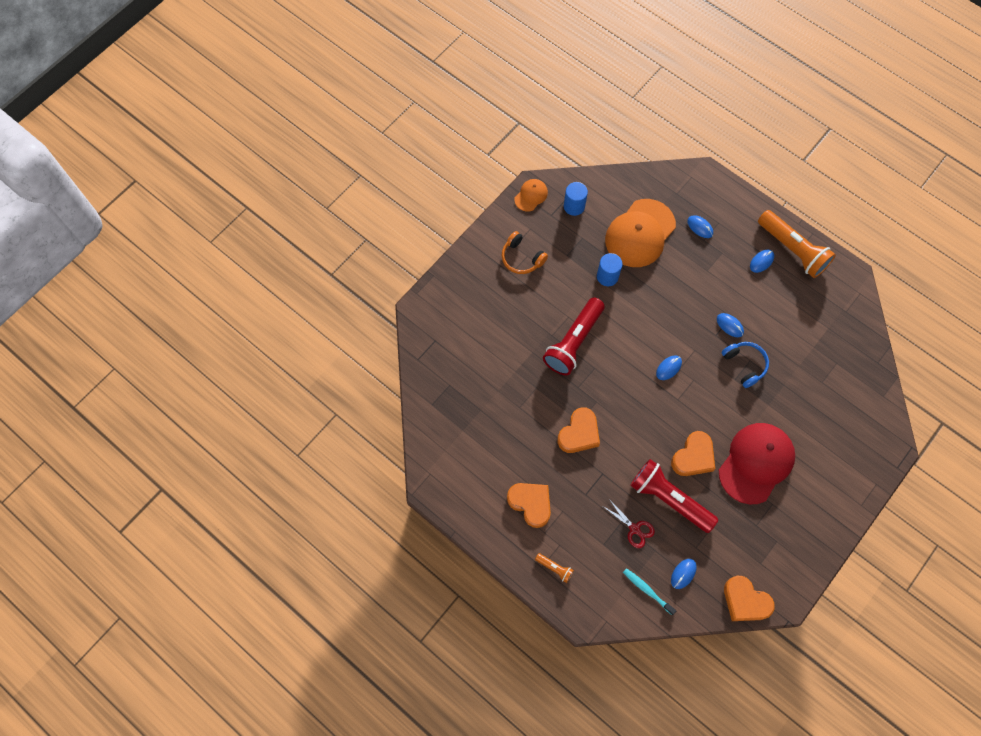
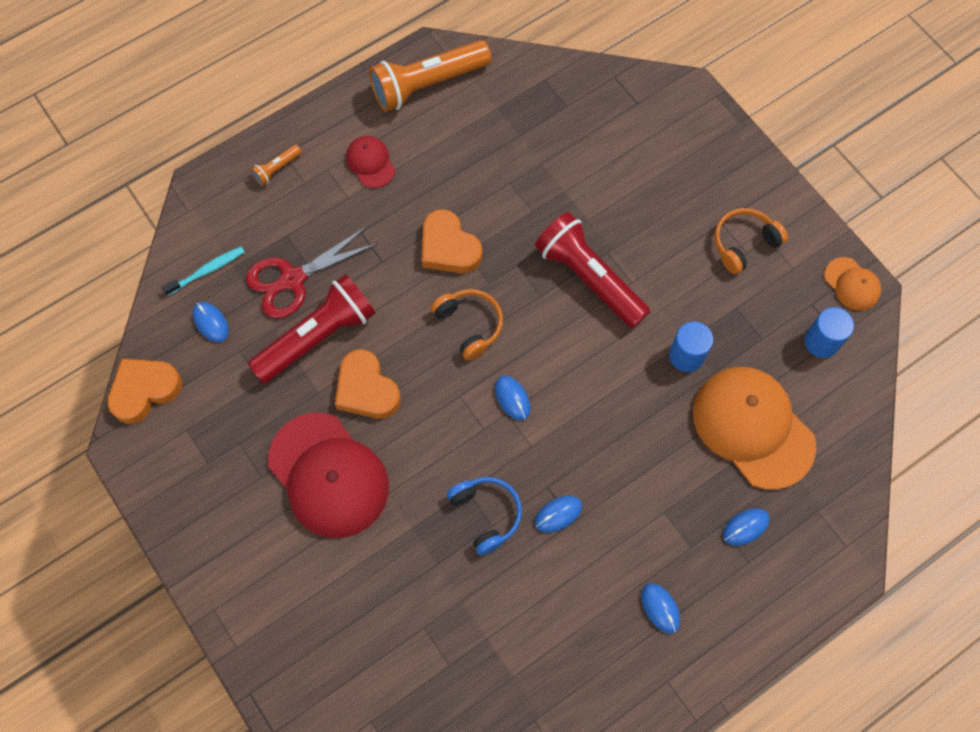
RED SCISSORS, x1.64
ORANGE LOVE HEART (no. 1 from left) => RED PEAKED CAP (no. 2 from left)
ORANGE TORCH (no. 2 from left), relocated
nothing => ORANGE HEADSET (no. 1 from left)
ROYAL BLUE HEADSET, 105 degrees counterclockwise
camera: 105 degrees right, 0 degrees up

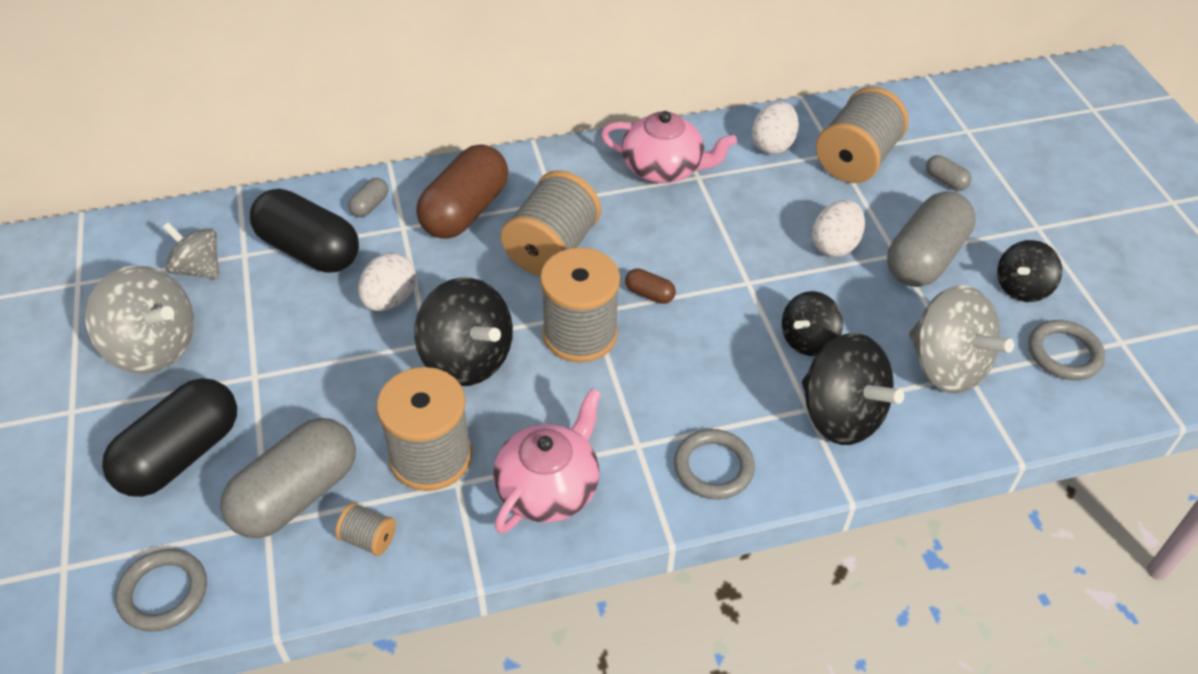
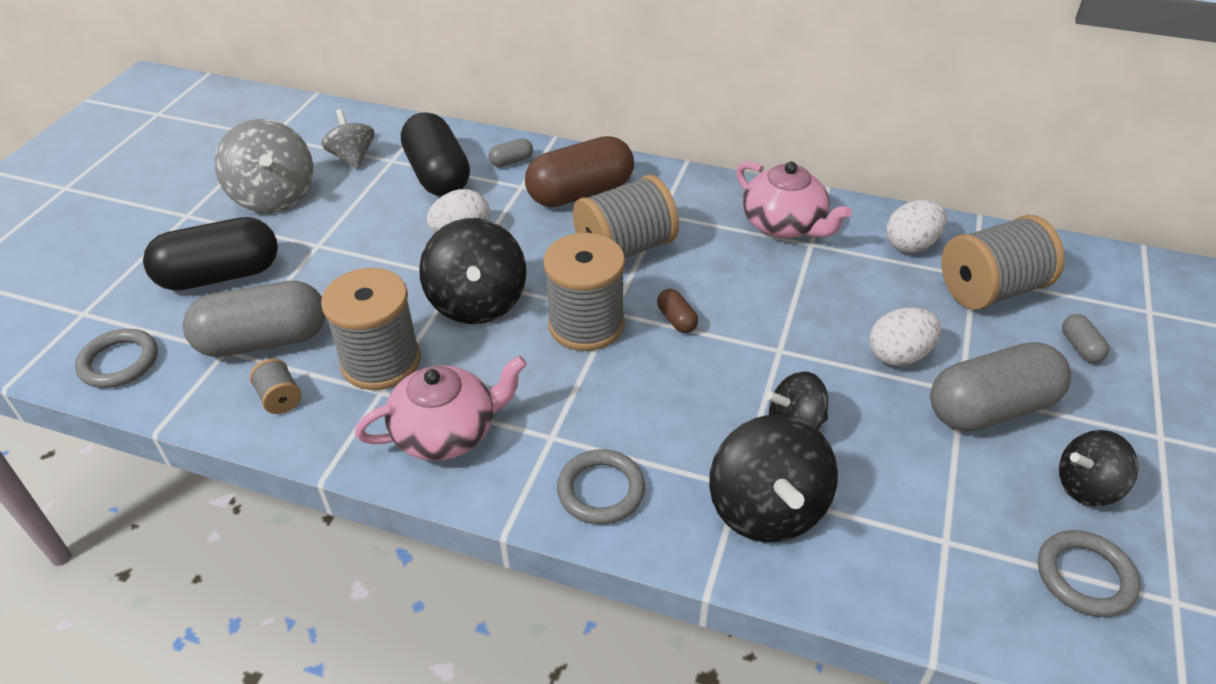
ASH-GREY TOY TOP (no. 3 from left) => nothing
camera: 35 degrees right, 5 degrees down

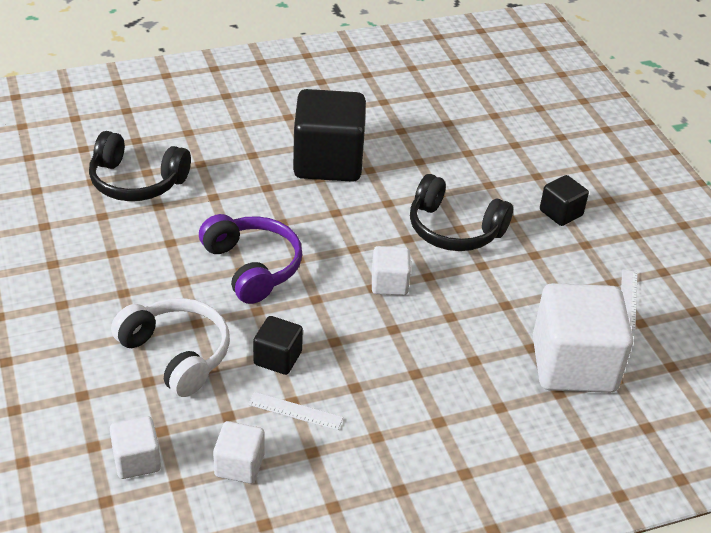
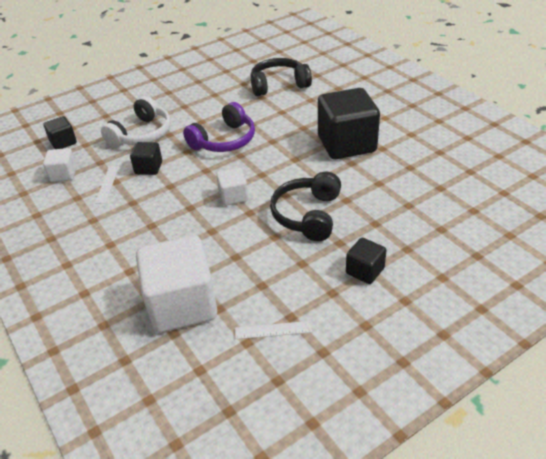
PURE WHITE CUBE (no. 1 from left) => BLACK CUBE (no. 1 from left)
BLACK HEADSET (no. 1 from left), 75 degrees clockwise
camera: 80 degrees right, 0 degrees up

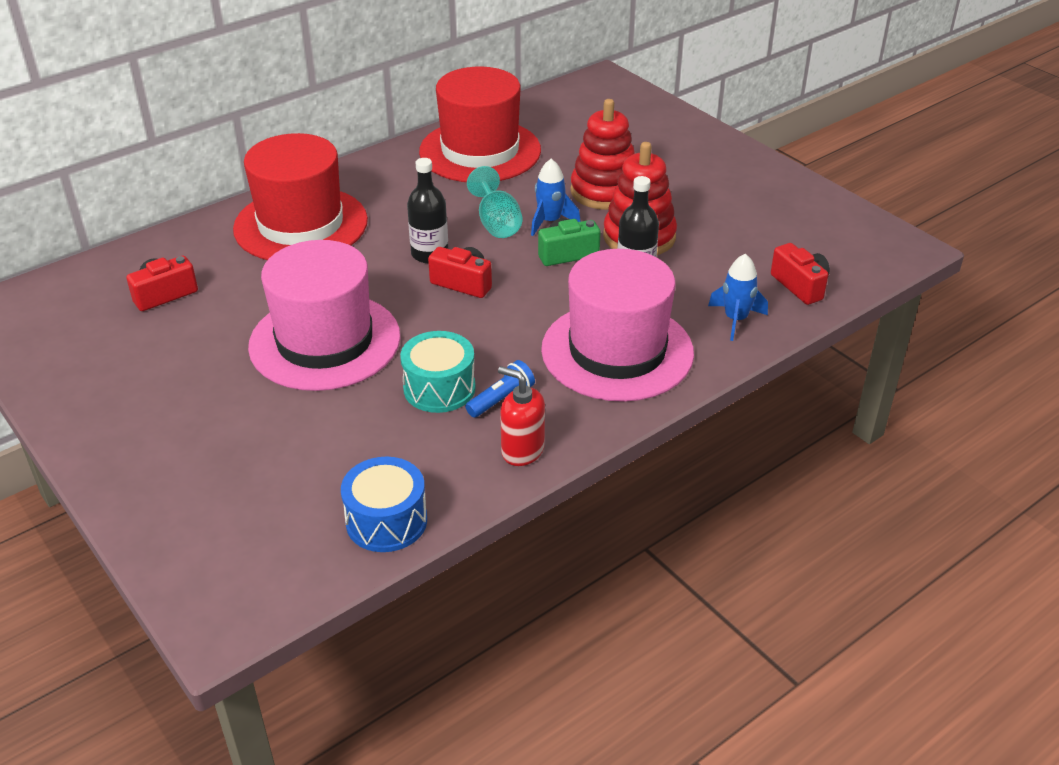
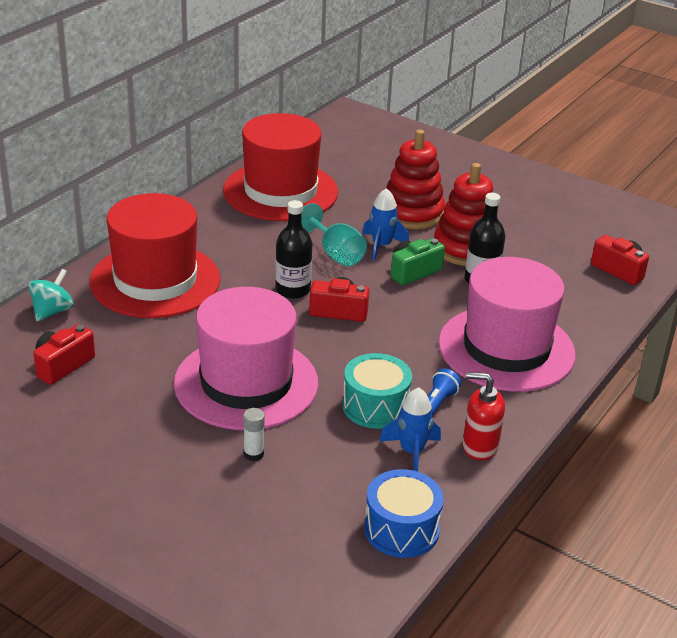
nothing => TEAL TOY TOP
nothing => PURE WHITE STICK OF GLUE
ROYAL BLUE TOY ROCKET (no. 2 from left), relocated
camera: 20 degrees left, 5 degrees down

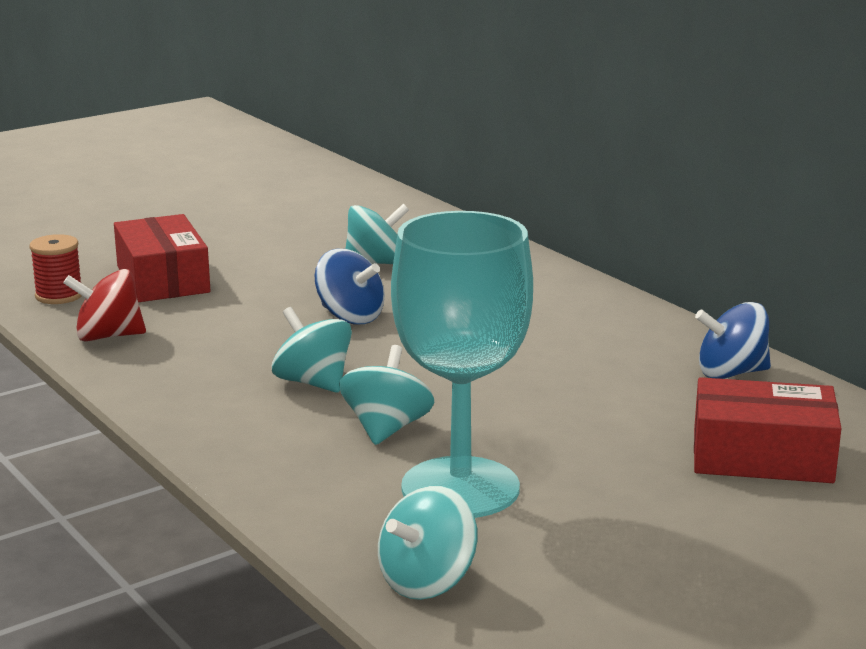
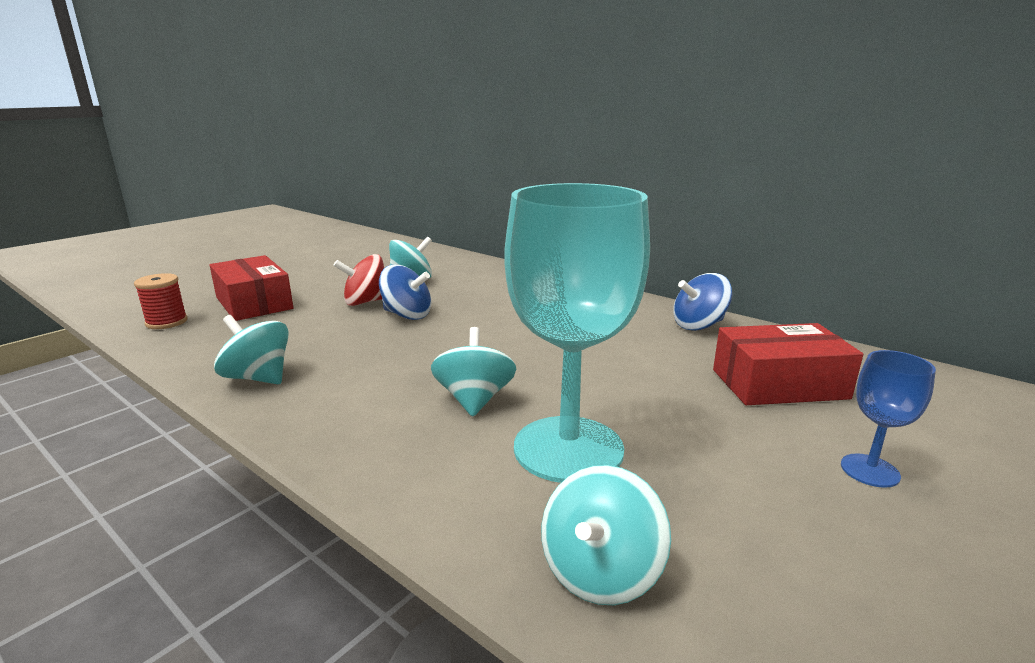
TEAL TOY TOP (no. 1 from left), relocated
RED TOY TOP, relocated
nothing => ROYAL BLUE CHALICE
camera: 15 degrees left, 0 degrees up

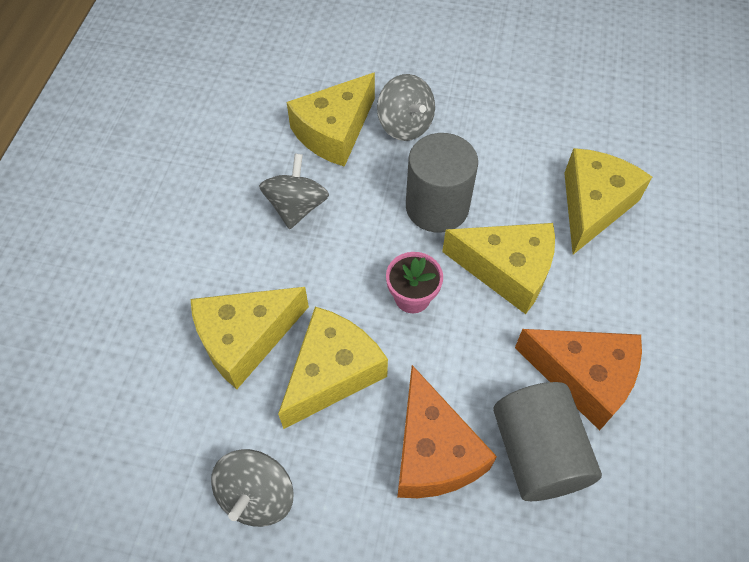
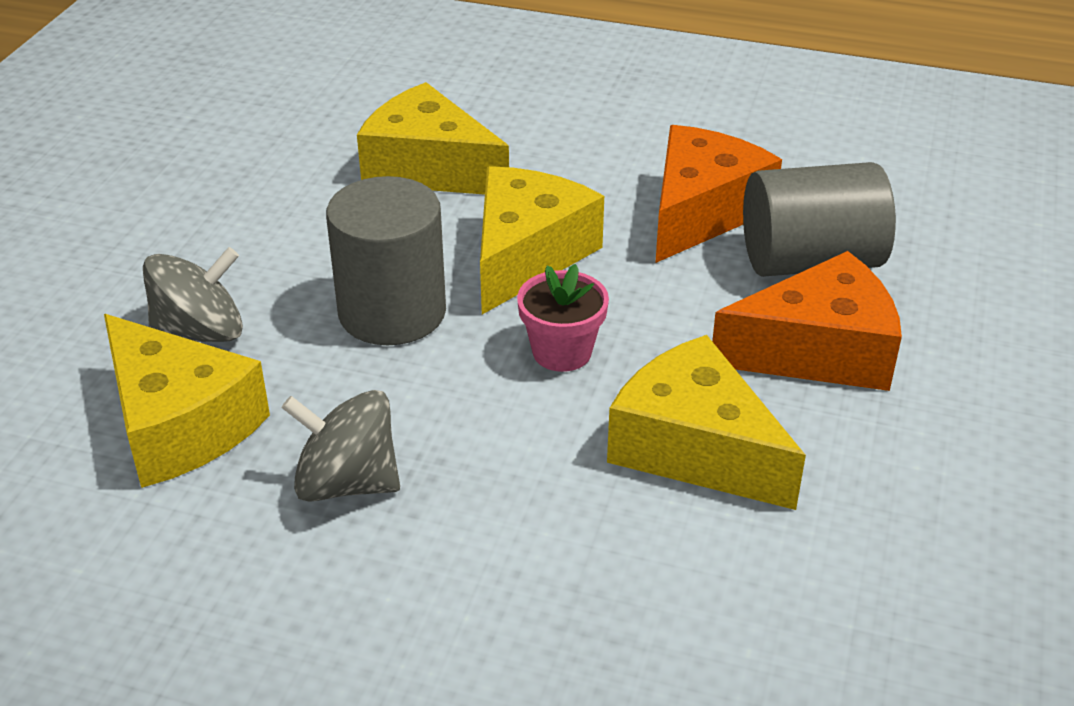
YELLOW CHEESE (no. 1 from left) => nothing
ASH-GREY TOY TOP (no. 1 from left) => nothing
camera: 85 degrees left, 20 degrees down

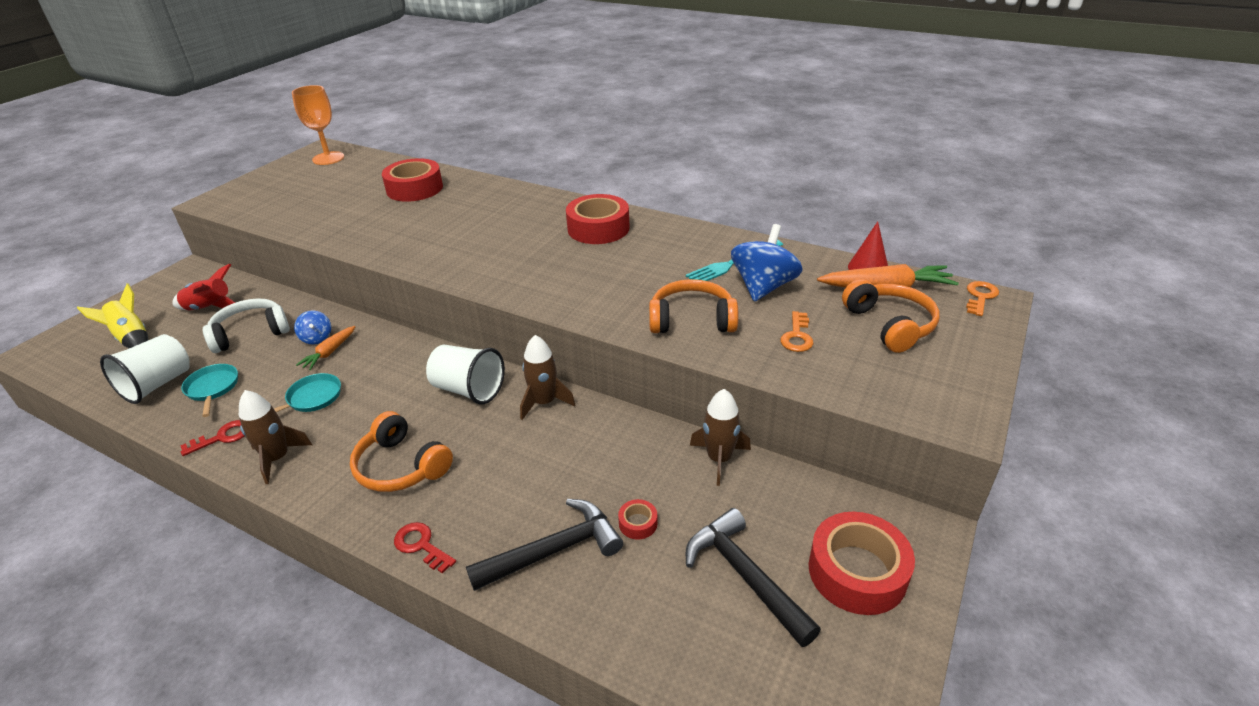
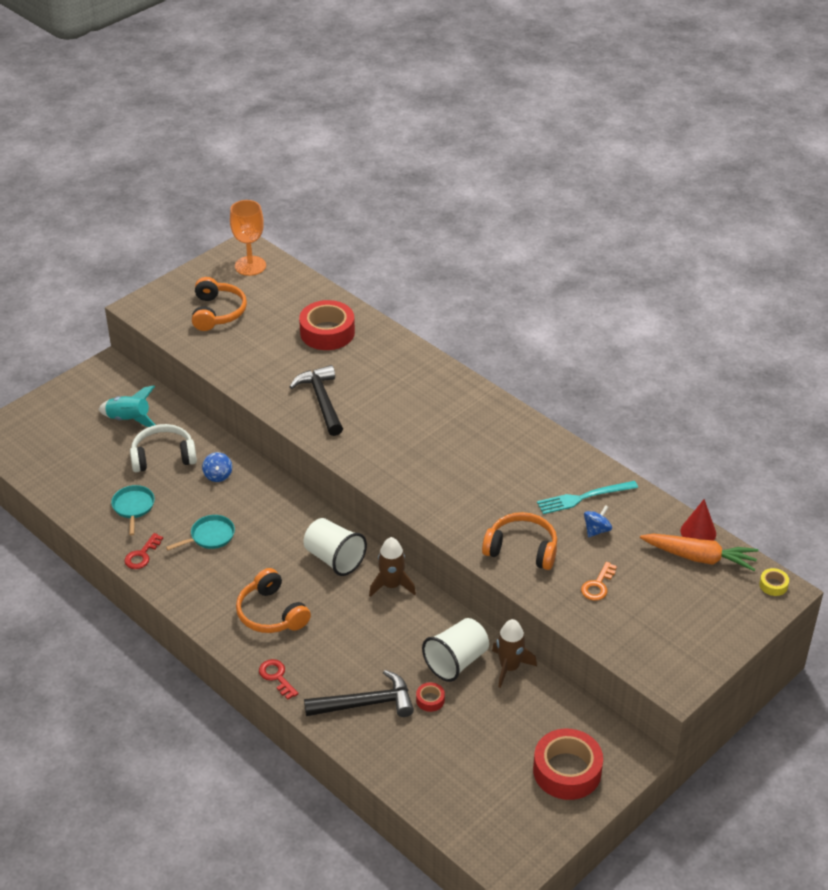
RED TOY ROCKET => TEAL TOY ROCKET
RED LATCHKEY (no. 1 from left), 135 degrees clockwise
ORANGE HEADSET (no. 3 from left in the first image) => ORANGE HEADSET (no. 1 from left), relocated
BLACK CLAW HAMMER (no. 2 from left in the first image) => BLACK CLAW HAMMER (no. 1 from left), relocated
PURE WHITE BEAKER (no. 1 from left in the first image) => PURE WHITE BEAKER (no. 2 from left), relocated
ROYAL BLUE TOY TOP (no. 2 from left), x0.52
ORANGE LATCHKEY (no. 2 from left) => YELLOW STICKY TAPE
YELLOW TOY ROCKET => nothing
RUSSET TOY ROCKET (no. 1 from left) => nothing
ORANGE CARROT (no. 1 from left) => nothing
RED STICKY TAPE (no. 2 from left) => nothing
camera: 15 degrees right, 5 degrees up

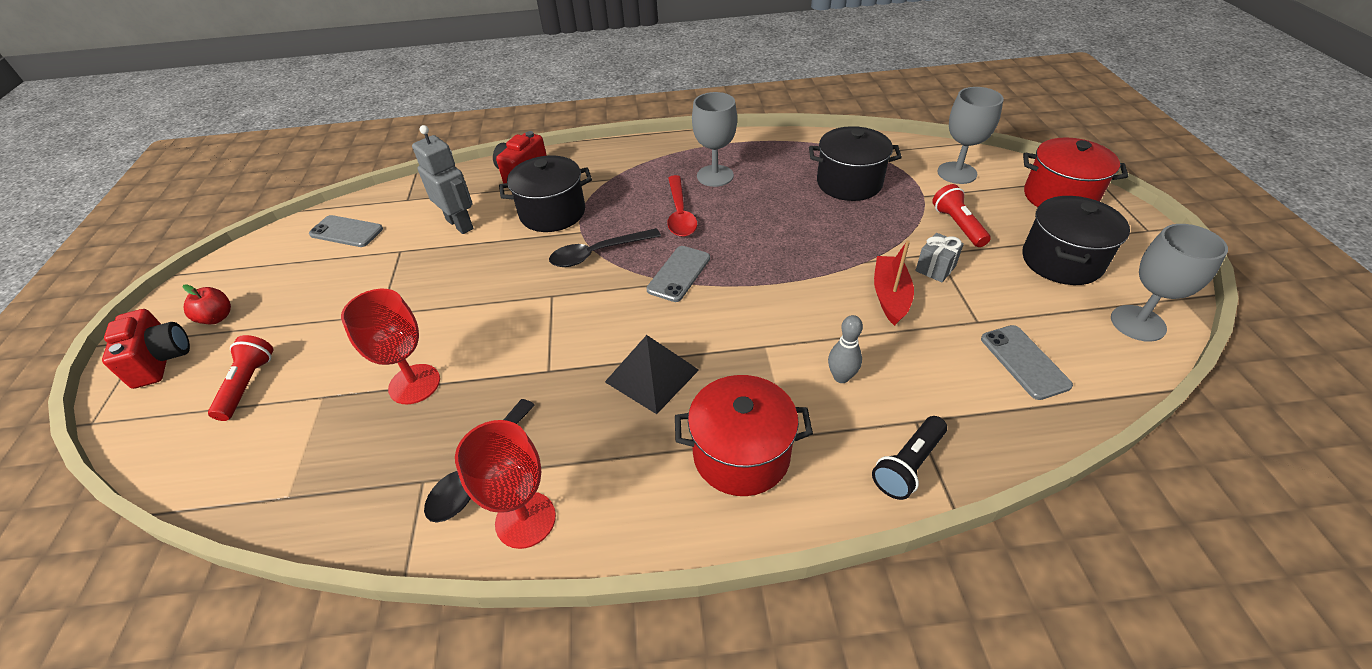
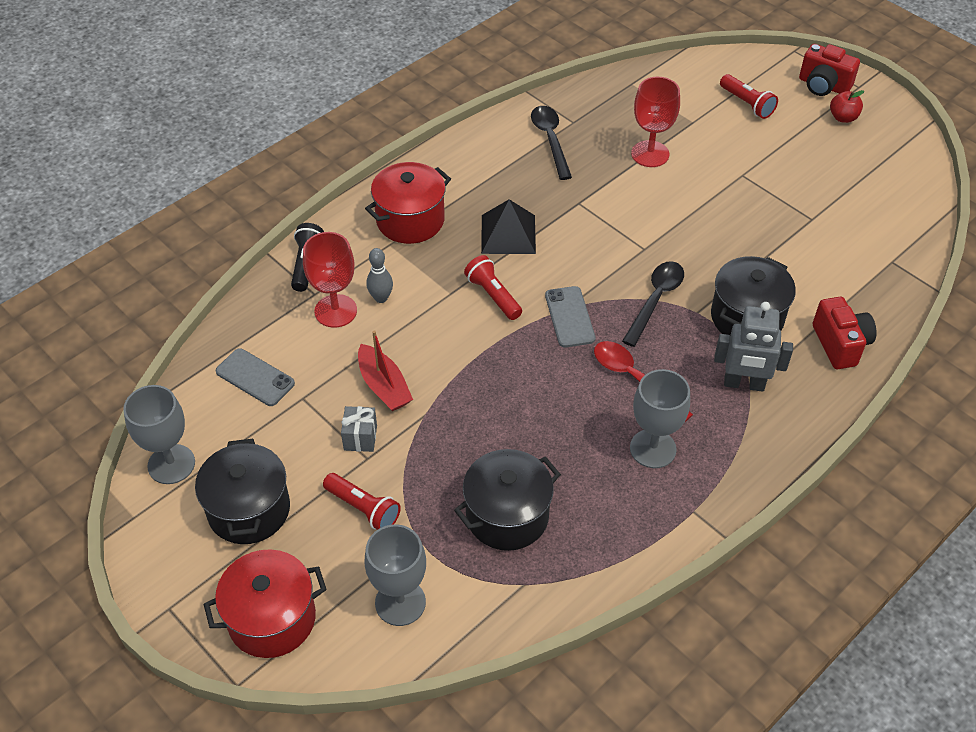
RED CHALICE (no. 2 from left in the first image) => RED CHALICE (no. 1 from left), relocated
nothing => RED TORCH (no. 2 from left)
ASH-GREY TOY ROBOT, relocated
ASH-GREY SMARTPHONE (no. 1 from left) => nothing
camera: 140 degrees right, 5 degrees up

